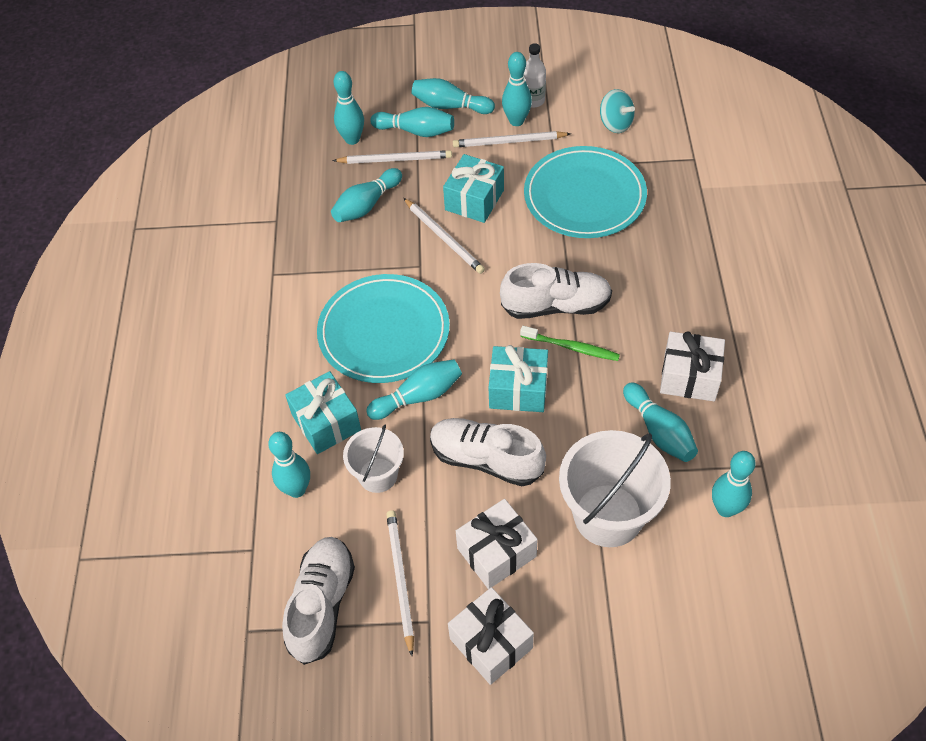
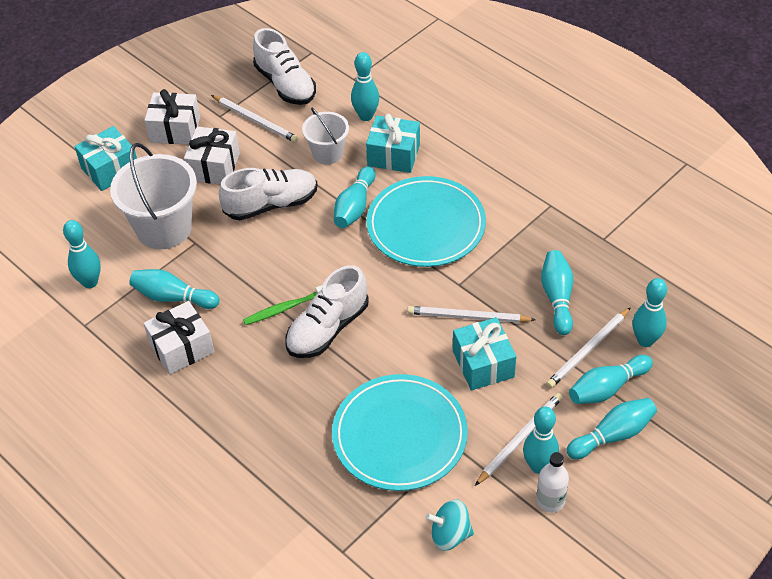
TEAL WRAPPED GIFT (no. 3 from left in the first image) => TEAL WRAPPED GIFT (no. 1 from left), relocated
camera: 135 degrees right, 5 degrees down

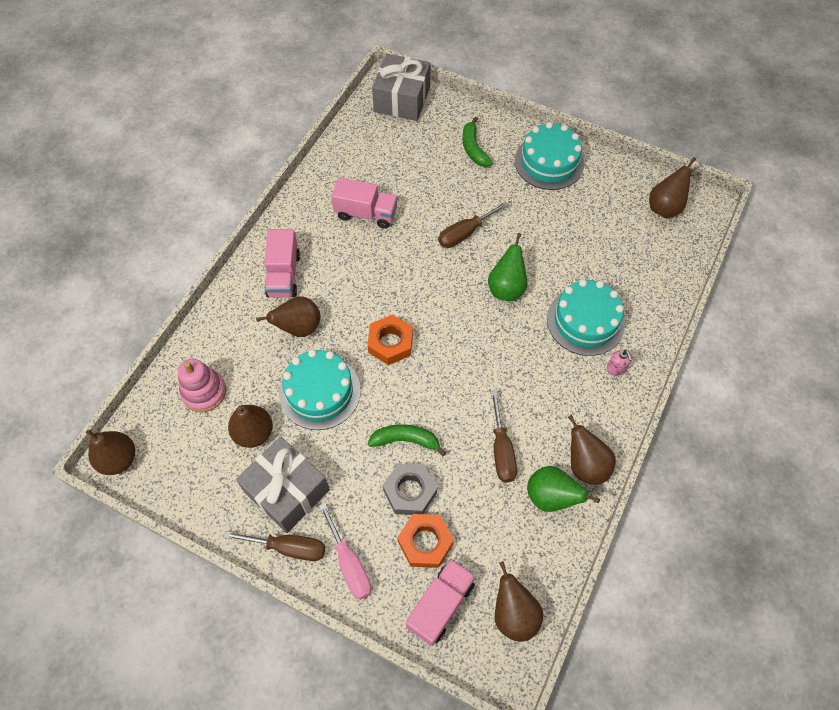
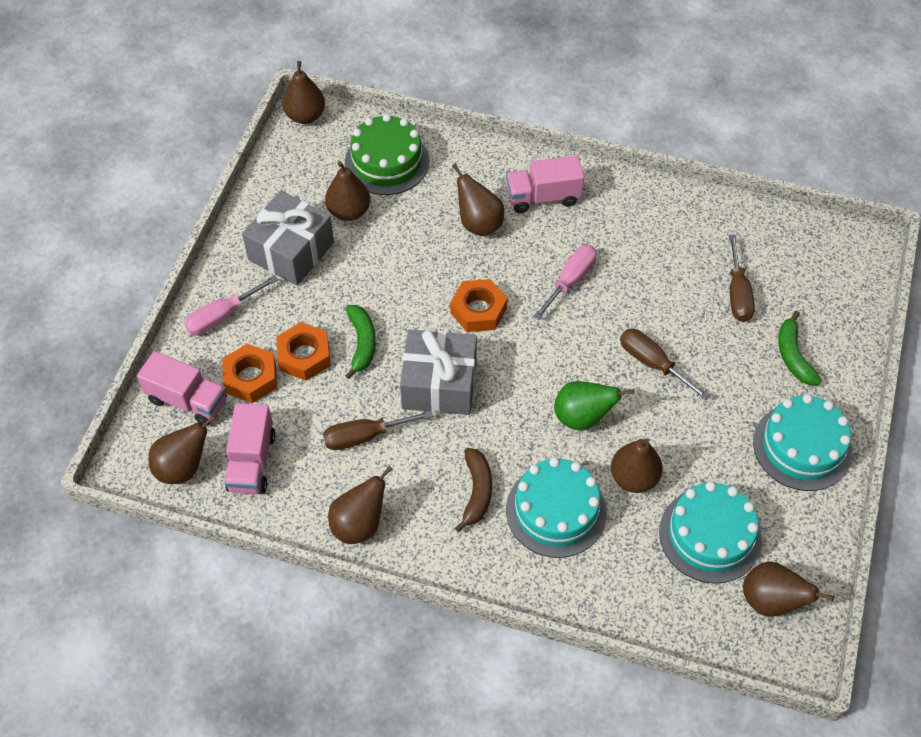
ROSY TOY TRUCK (no. 2 from left), relocated
ASH-GREY NUT => ORANGE NUT (no. 2 from left)
ROSY STACKING TOY => EMERALD CAKE
ASH-GREY WRAPPED GIFT (no. 2 from left), relocated
nothing => RUSSET TOY BANANA
nothing => ROSY SCREWDRIVER (no. 2 from left)
nothing => RUSSET PEAR (no. 6 from left)
TEAL CAKE (no. 1 from left in the first image) => TEAL CAKE (no. 2 from left), relocated
RUSSET SCREWDRIVER (no. 1 from left in the first image) => RUSSET SCREWDRIVER (no. 3 from left), relocated
EMERALD TOY BANANA (no. 2 from left), 75 degrees counterclockwise
EMERALD PEAR (no. 2 from left) => nothing
ROSY PUMP BOTTLE => nothing
camera: 80 degrees right, 5 degrees down

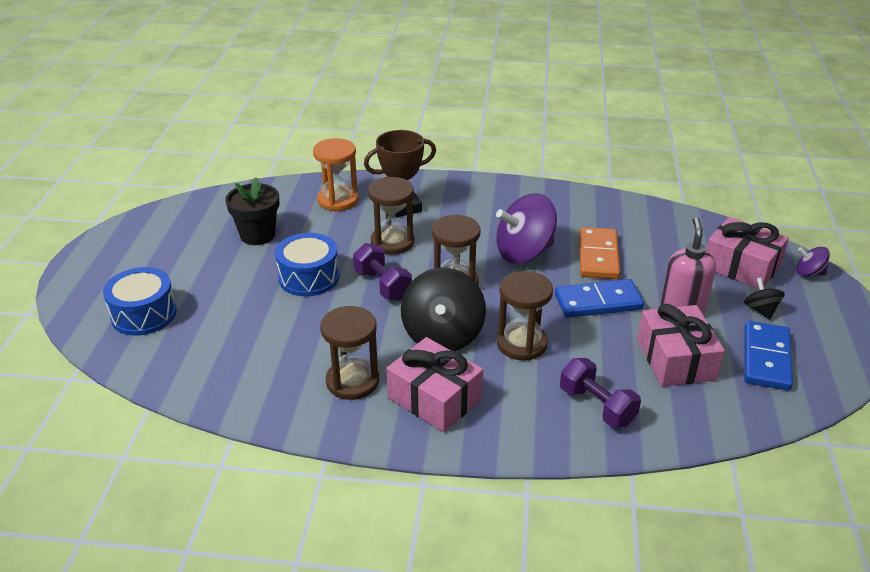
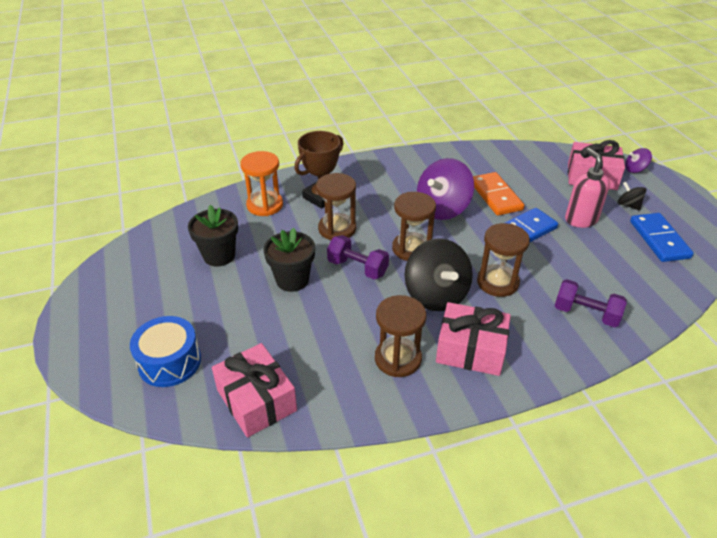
ROSY WRAPPED GIFT (no. 2 from left in the first image) => ROSY WRAPPED GIFT (no. 1 from left), relocated
ROYAL BLUE TOY DRUM (no. 2 from left) => BLACK PLANT POT (no. 2 from left)
camera: 25 degrees left, 5 degrees up

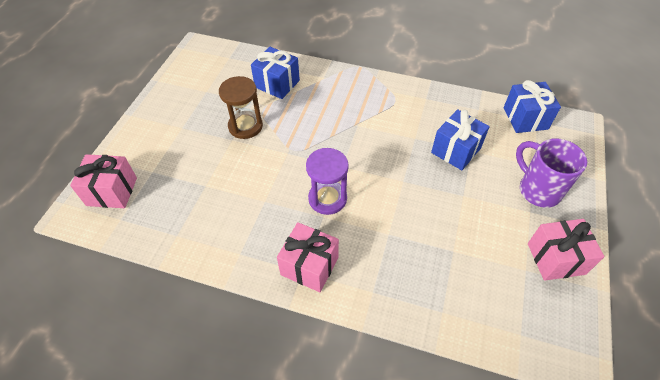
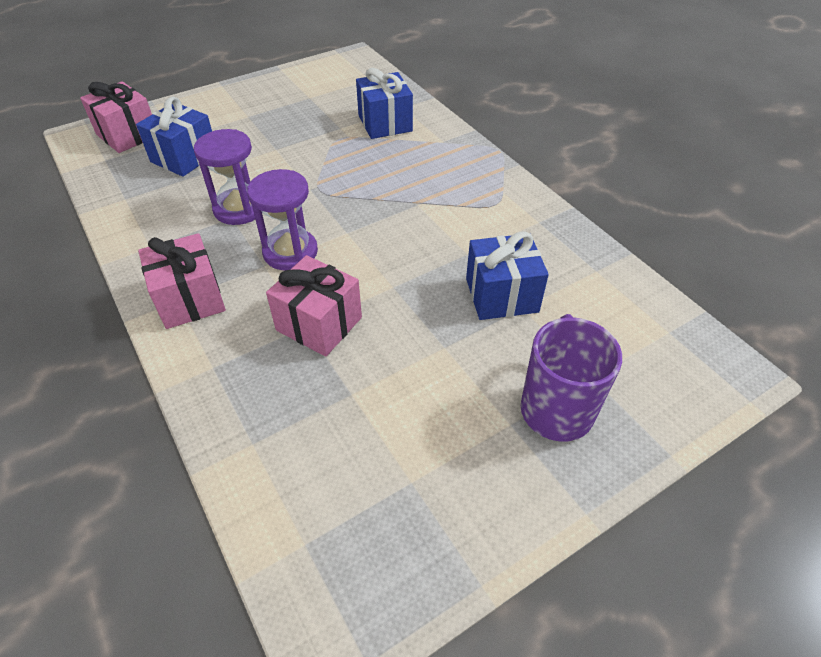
ROYAL BLUE WRAPPED GIFT (no. 3 from left in the first image) => ROYAL BLUE WRAPPED GIFT (no. 1 from left), relocated
nothing => ROYAL PURPLE SAND TIMER (no. 1 from left)
ROSY WRAPPED GIFT (no. 3 from left), relocated
RUSSET SAND TIMER => nothing
camera: 40 degrees right, 5 degrees down

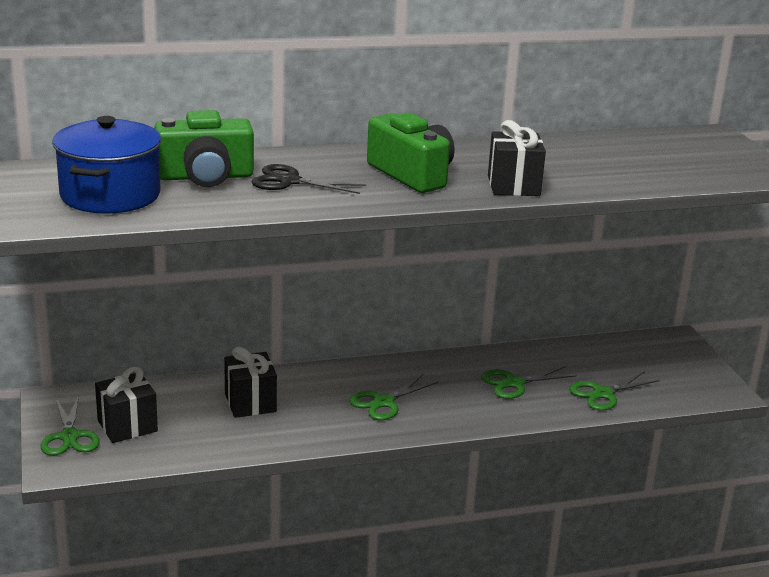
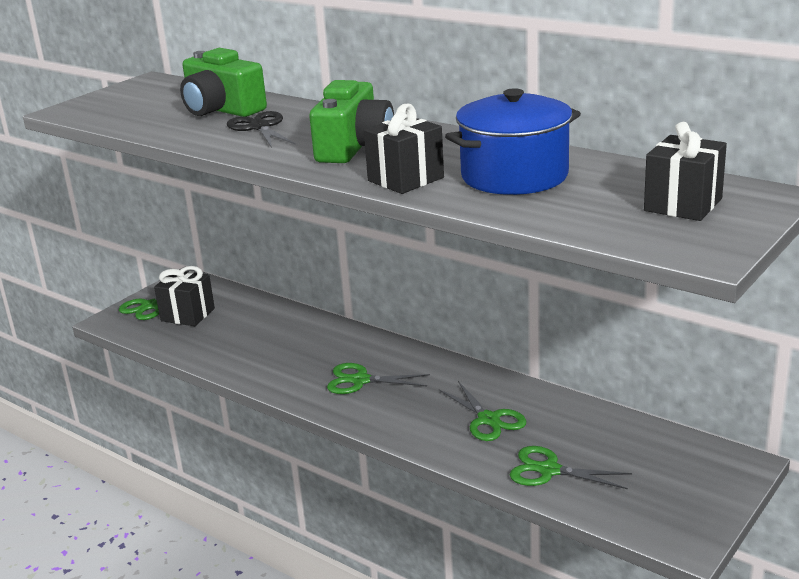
EMERALD SCISSORS (no. 3 from left), 150 degrees counterclockwise
ROYAL BLUE STOCKPOT, relocated
BLACK WRAPPED GIFT (no. 2 from left in the first image) => BLACK WRAPPED GIFT (no. 3 from left), relocated
camera: 55 degrees right, 0 degrees up

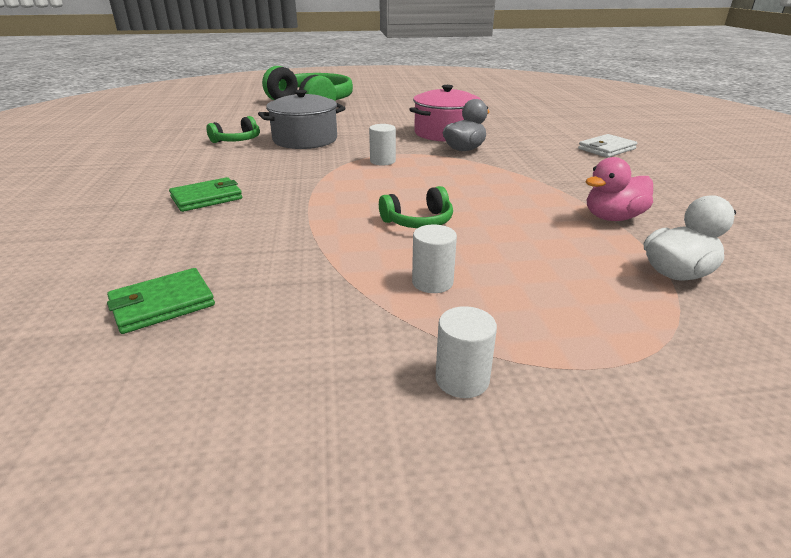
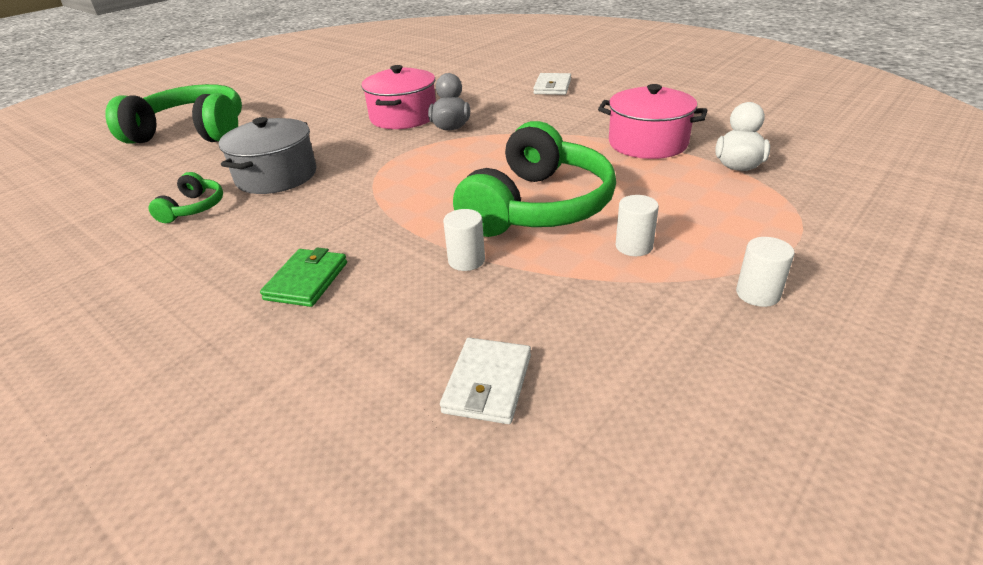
EMERALD WALLET (no. 1 from left) => PURE WHITE WALLET (no. 1 from left)
PURE WHITE CYLINDER SHAPE (no. 1 from left), relocated
EMERALD HEADSET (no. 3 from left), x2.22
ROSY RUBBER DUCK => ROSY STOCKPOT (no. 2 from left)
camera: 40 degrees left, 5 degrees up

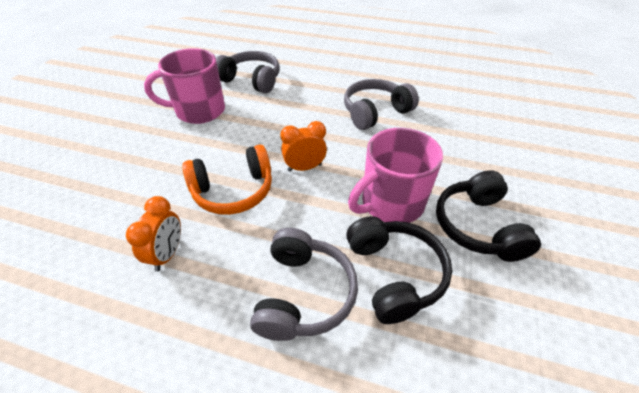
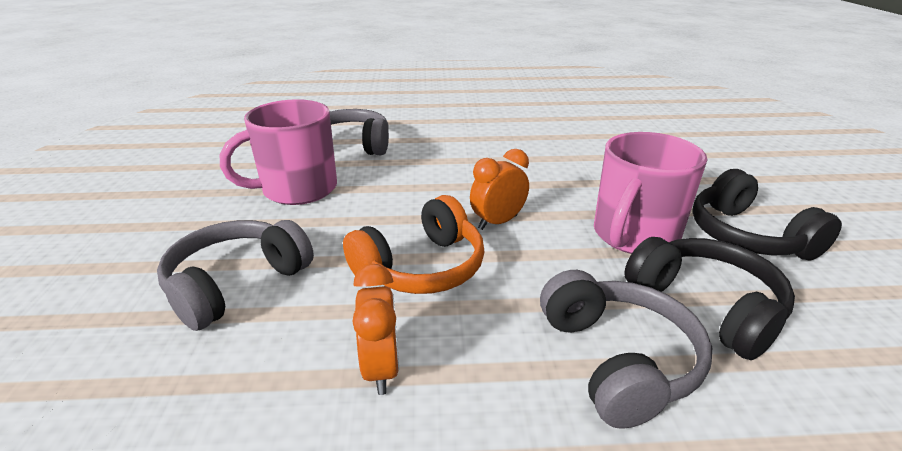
ASH-GREY HEADSET (no. 3 from left in the first image) => ASH-GREY HEADSET (no. 1 from left), relocated
camera: 20 degrees left, 15 degrees down

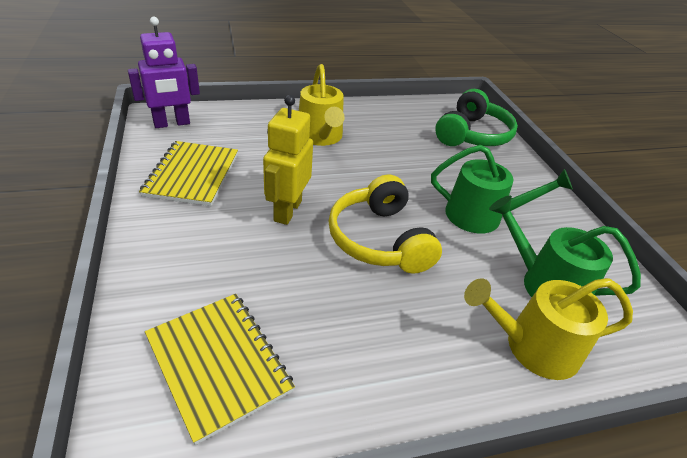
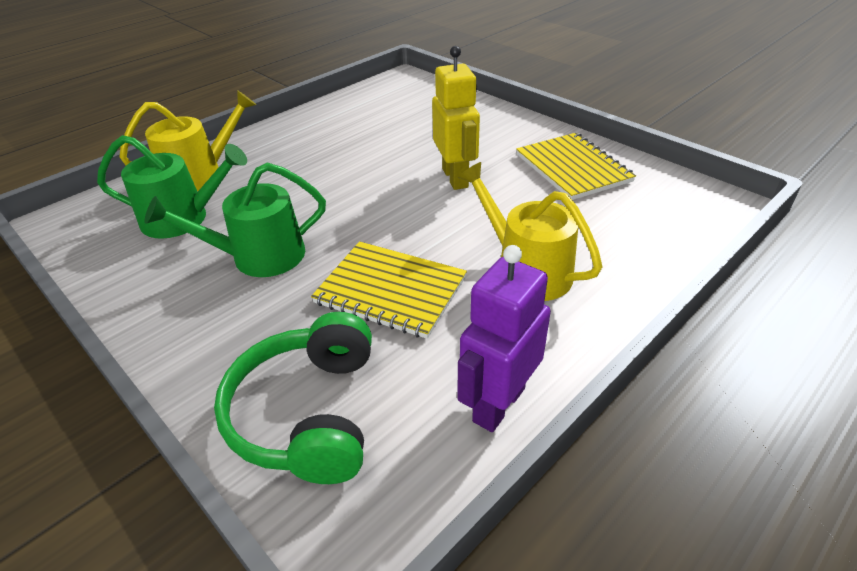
YELLOW NOTEPAD (no. 2 from left in the first image) => YELLOW NOTEPAD (no. 1 from left), relocated
ROYAL PURPLE TOY ROBOT, relocated
YELLOW HEADSET => nothing
camera: 155 degrees right, 0 degrees up

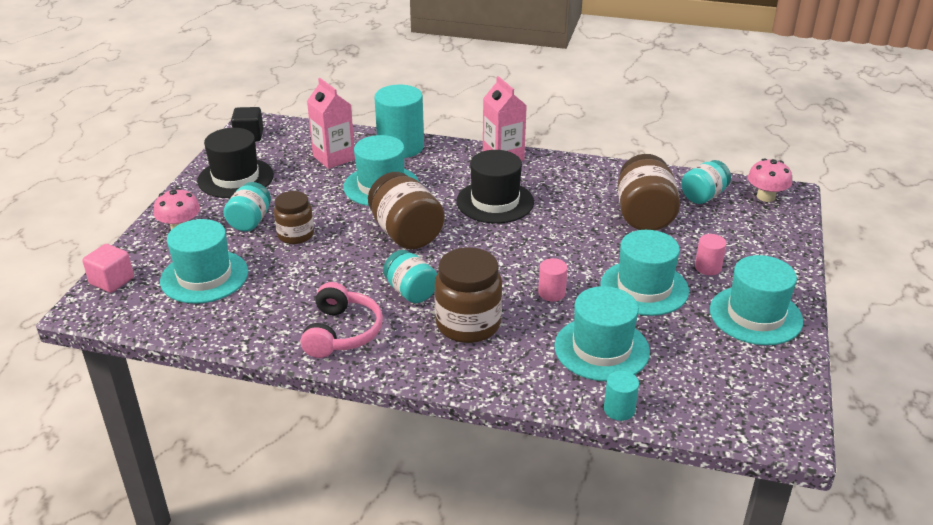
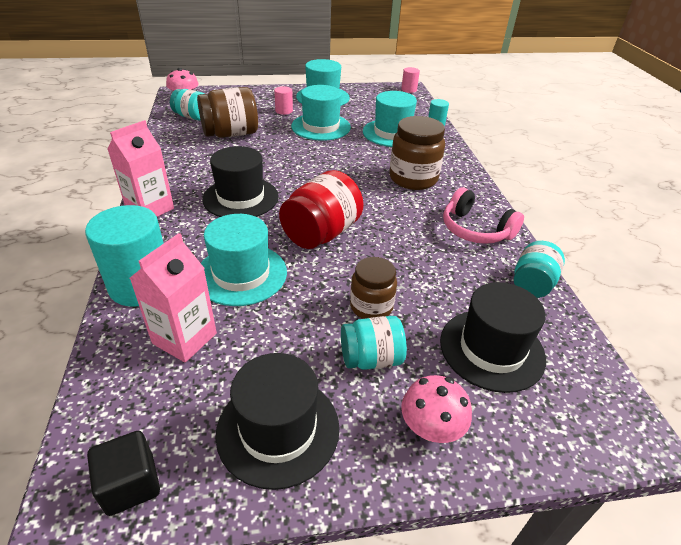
RUSSET PRESERVE JAR (no. 2 from left) => RED PRESERVE JAR
ROSY CYLINDER SHAPE (no. 1 from left in the first image) => ROSY CYLINDER SHAPE (no. 2 from left), relocated
TEAL TALL HAT (no. 1 from left) => BLACK TALL HAT (no. 3 from left)
ROSY HEADSET, 120 degrees counterclockwise
TEAL PRESERVE JAR (no. 2 from left in the first image) => TEAL PRESERVE JAR (no. 3 from left), relocated
ROSY CUBE => nothing
camera: 115 degrees left, 5 degrees up

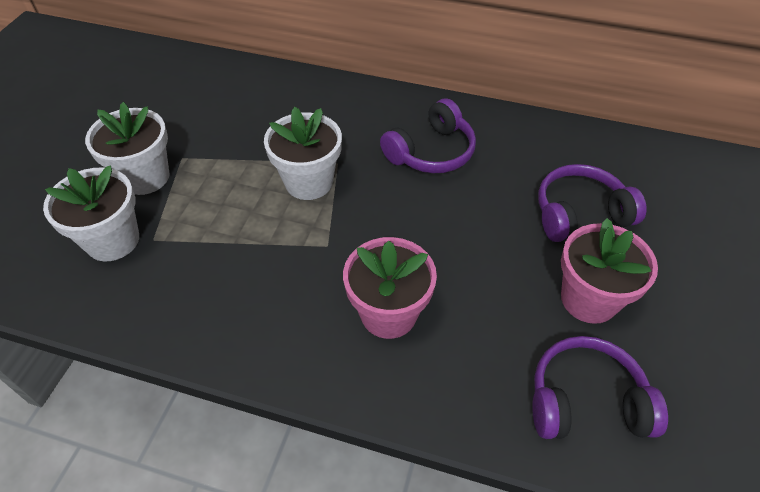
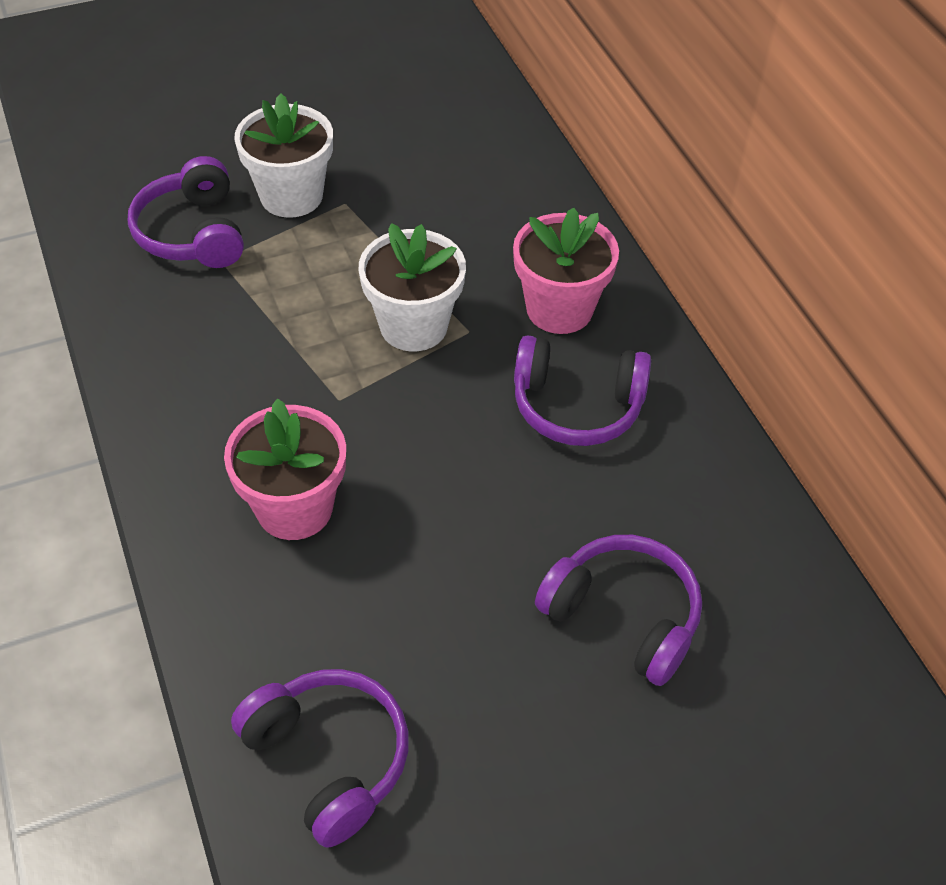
PURE WHITE PLANT POT (no. 1 from left) => ROYAL PURPLE HEADSET (no. 1 from left)
ROSY PLANT POT (no. 2 from left), relocated
camera: 50 degrees right, 0 degrees up

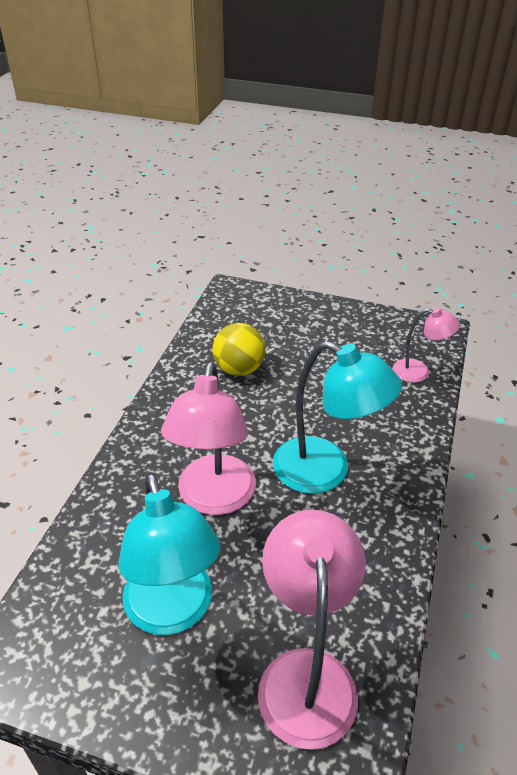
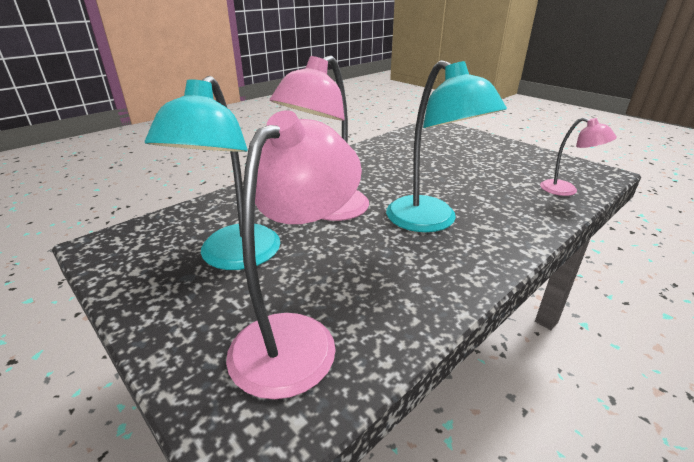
YELLOW PLAY BALL => nothing
camera: 30 degrees right, 10 degrees down

